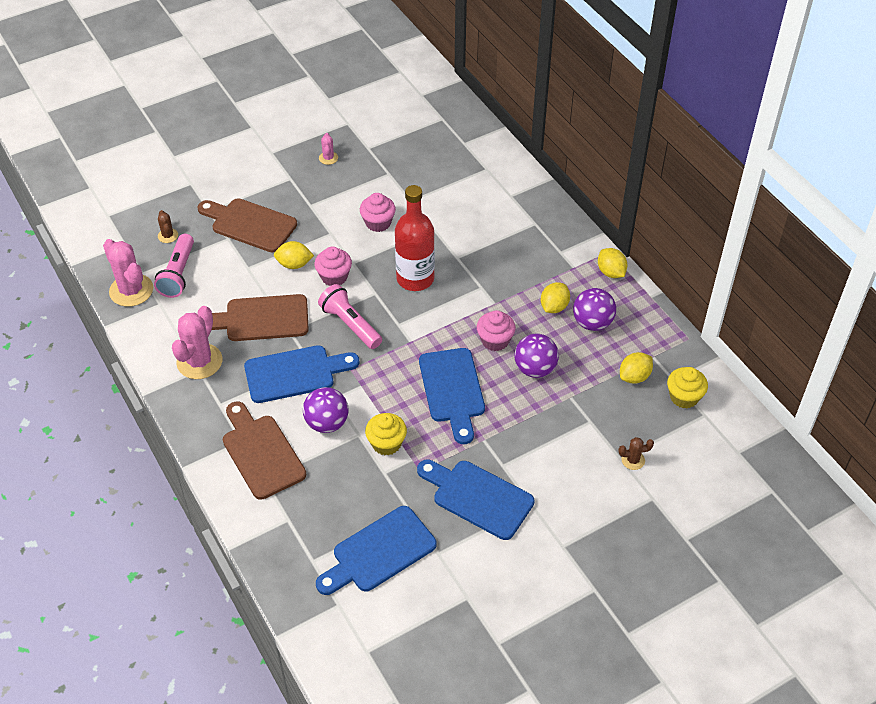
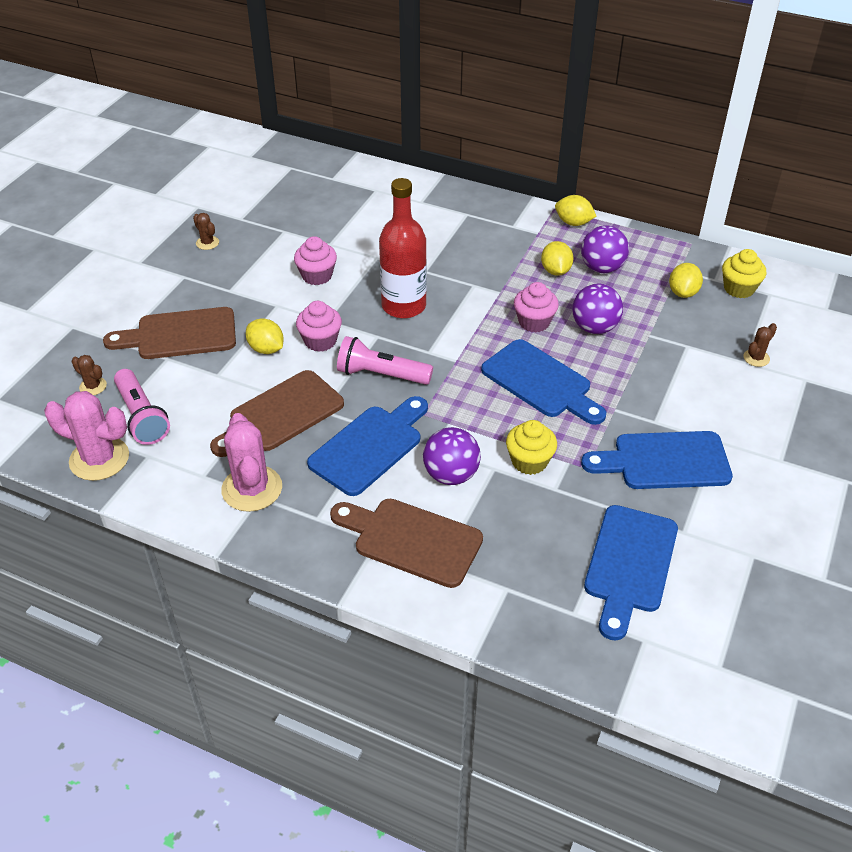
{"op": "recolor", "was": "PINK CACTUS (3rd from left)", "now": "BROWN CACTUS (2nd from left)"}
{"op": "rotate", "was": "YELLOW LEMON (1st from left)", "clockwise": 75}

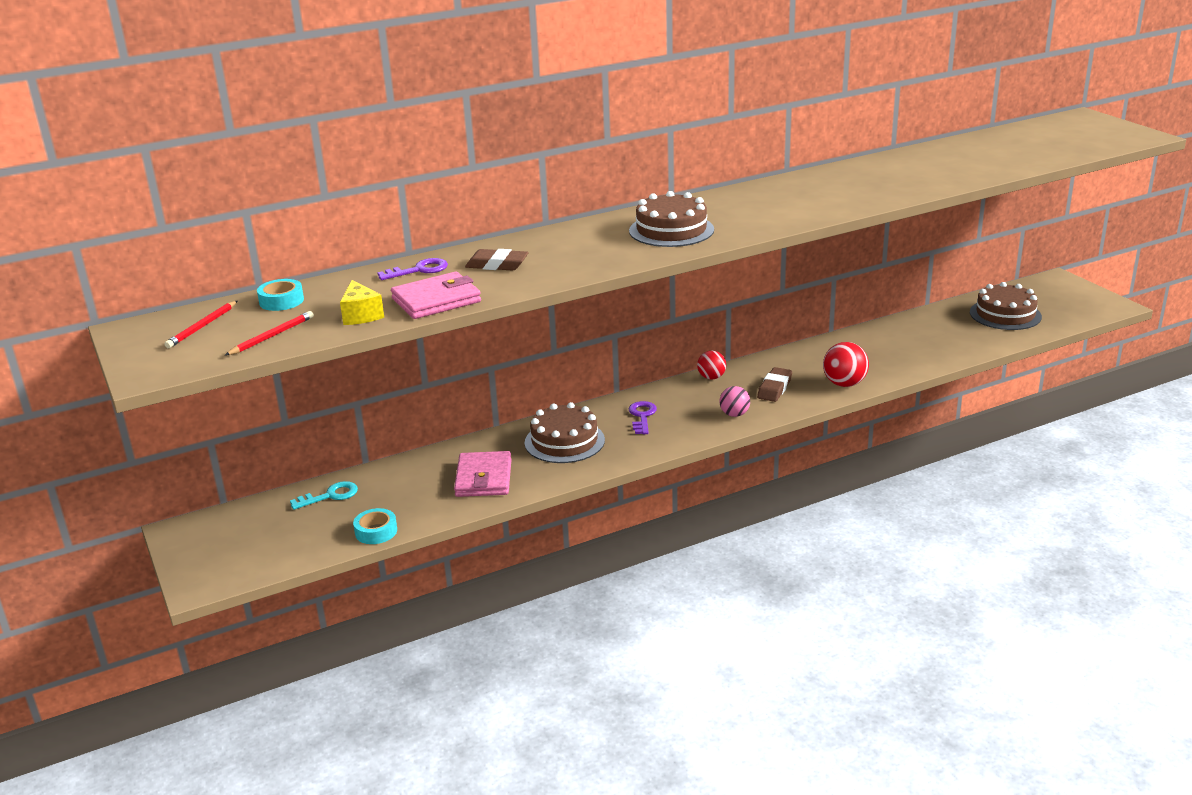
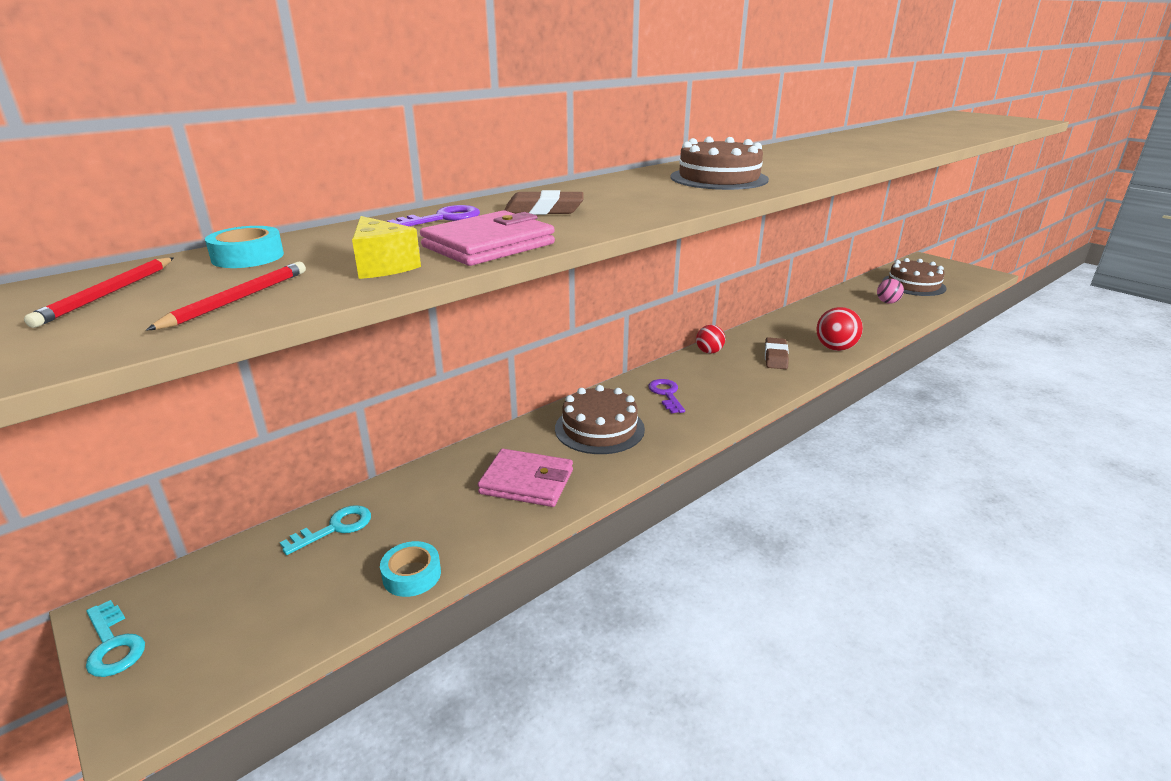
{"op": "insert", "now": "TURQUOISE KEY (1st from left)"}
{"op": "move", "was": "PINK BALL"}
{"op": "rotate", "was": "PINK WALLET (2nd from left)", "clockwise": -60}

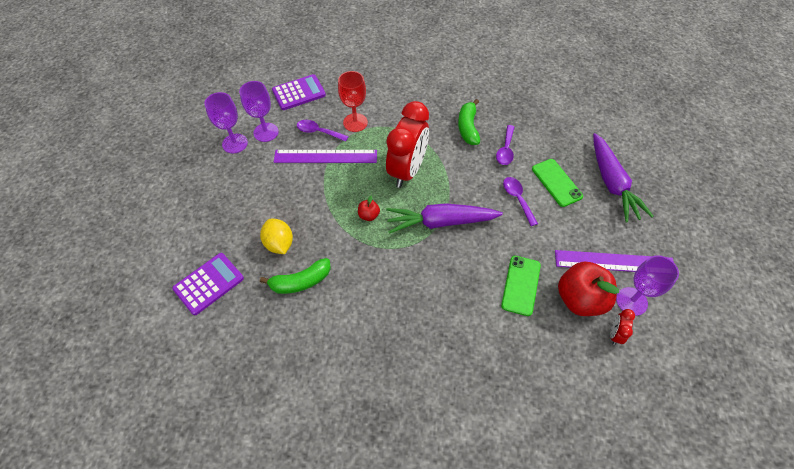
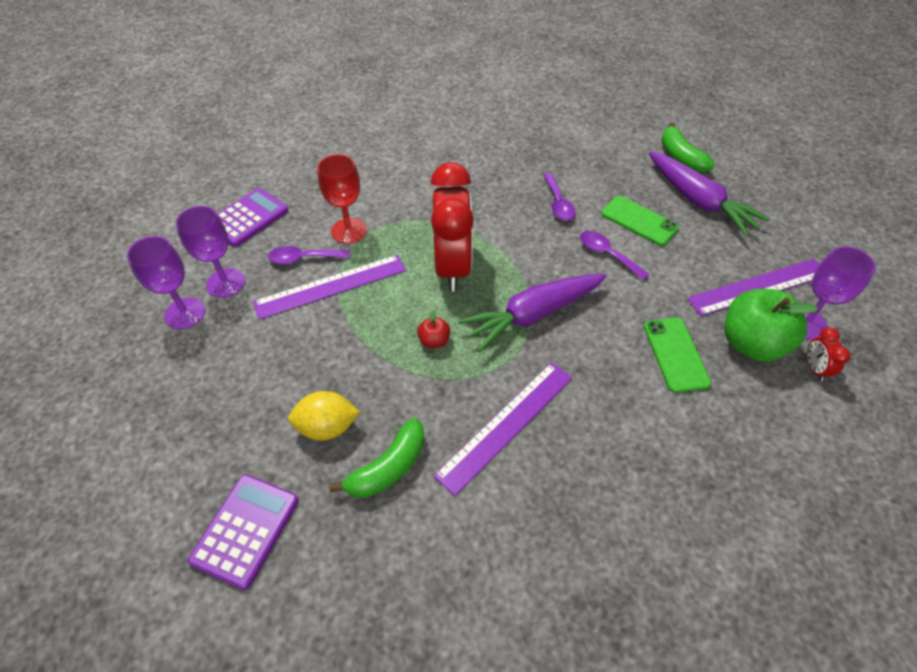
{"op": "insert", "now": "PURPLE RULER (2nd from left)"}
{"op": "move", "was": "GREEN BANANA (2nd from left)"}
{"op": "recolor", "was": "RED APPLE (2nd from left)", "now": "GREEN APPLE"}
{"op": "rotate", "was": "YELLOW LEMON", "clockwise": -45}

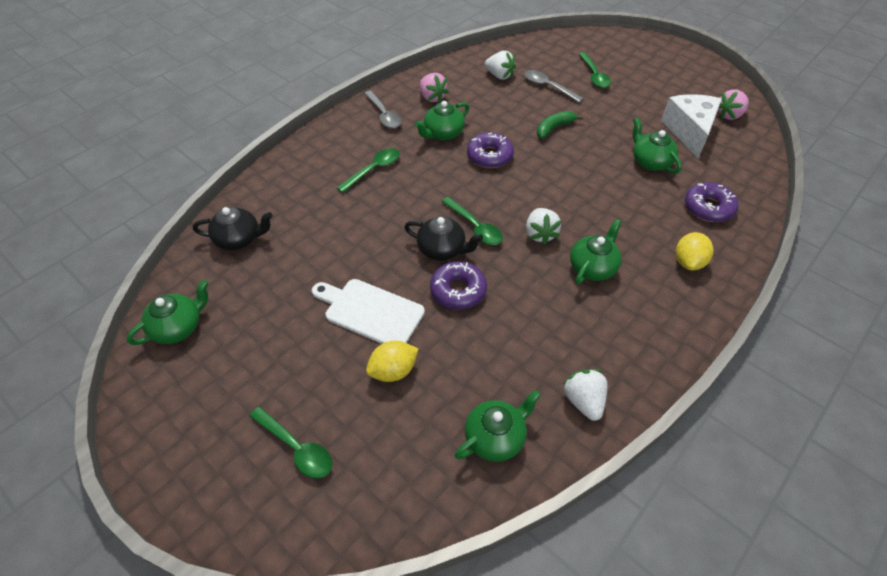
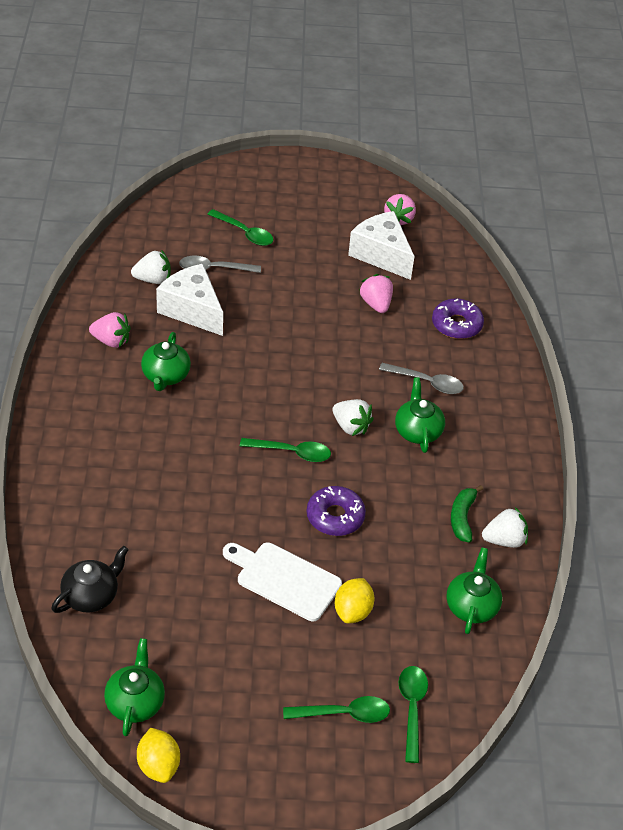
{"op": "delete", "was": "BLACK TEAPOT (2nd from left)"}
{"op": "delete", "was": "PURPLE DONUT (2nd from left)"}
{"op": "insert", "now": "WHITE CHEESE (1st from left)"}
{"op": "move", "was": "GREEN SPOON (2nd from left in the first image)", "now": "GREEN SPOON (4th from left)"}
{"op": "move", "was": "GREY SPOON (1st from left in the first image)", "now": "GREY SPOON (2nd from left)"}
{"op": "move", "was": "GREEN BANANA"}
{"op": "move", "was": "YELLOW LEMON (2nd from left in the first image)", "now": "YELLOW LEMON (1st from left)"}
{"op": "replace", "was": "GREEN TEAPOT (5th from left)", "now": "PINK STRAWBERRY (2nd from left)"}
{"op": "rotate", "was": "WHITE CUTTING BOARD", "clockwise": 45}
{"op": "rotate", "was": "WHITE STRAWBERRY (3rd from left)", "clockwise": 135}

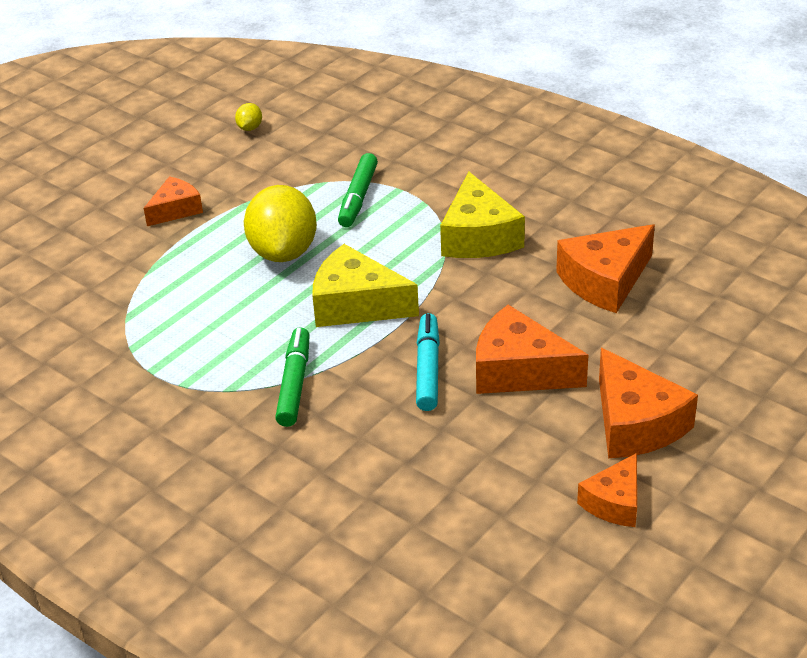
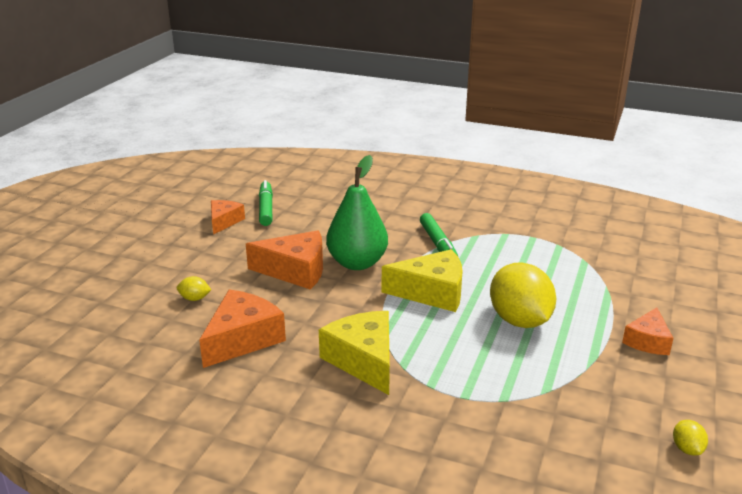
{"op": "delete", "was": "ORANGE CHEESE (5th from left)"}
{"op": "insert", "now": "YELLOW LEMON (1st from left)"}
{"op": "move", "was": "GREEN MARKER (2nd from left in the first image)", "now": "GREEN MARKER (1st from left)"}
{"op": "replace", "was": "TURQUOISE MARKER", "now": "GREEN PEAR"}

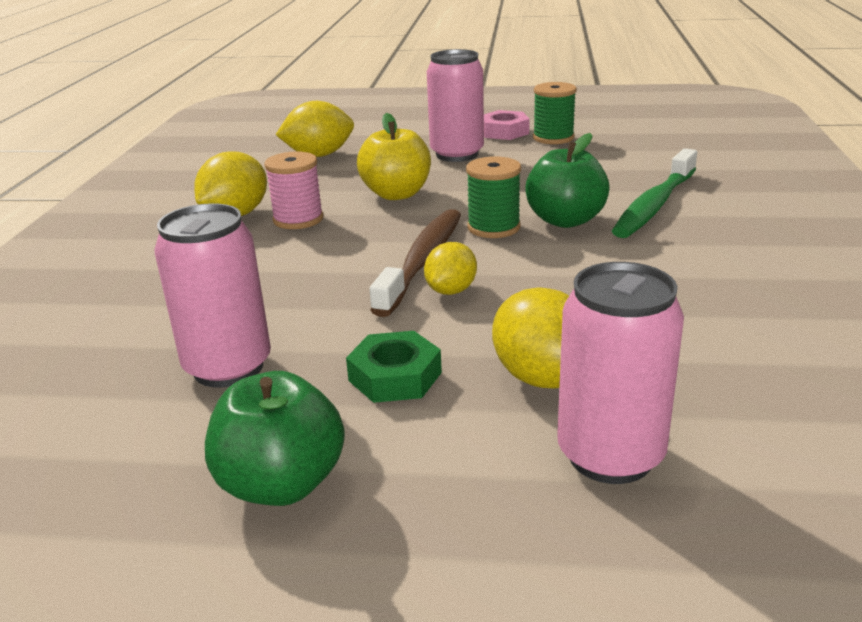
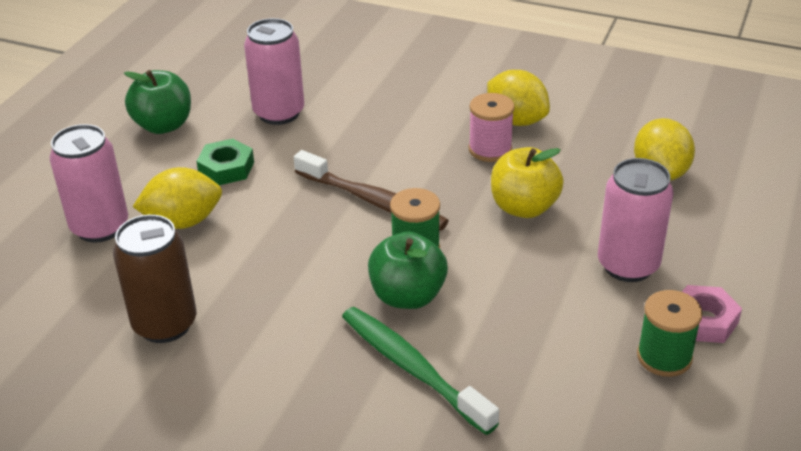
{"op": "delete", "was": "YELLOW LEMON (3rd from left)"}
{"op": "insert", "now": "BROWN CAN"}

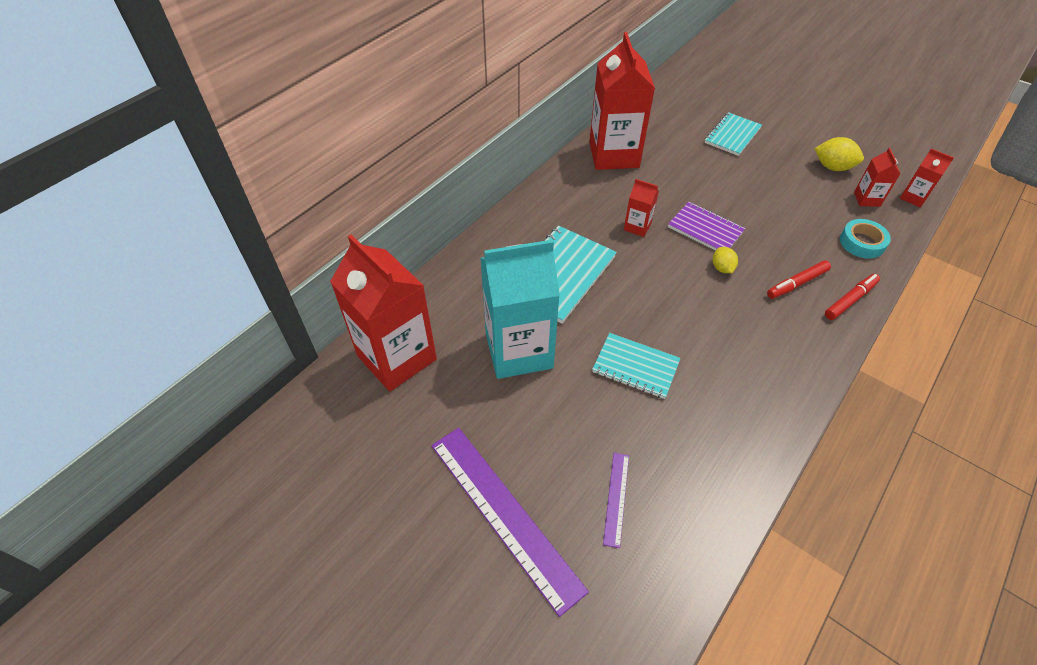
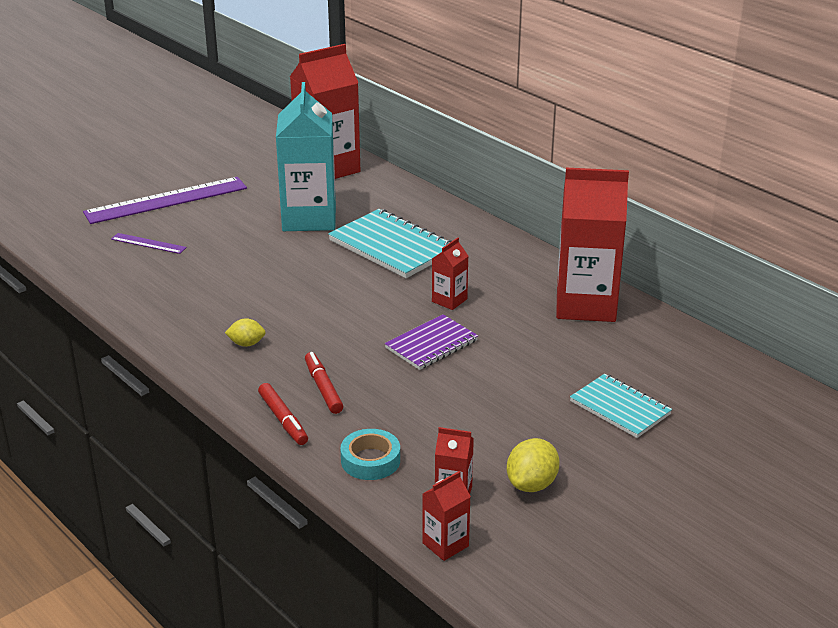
{"op": "delete", "was": "TURQUOISE NOTEBOOK (2nd from left)"}
{"op": "move", "was": "YELLOW LEMON (1st from left)"}

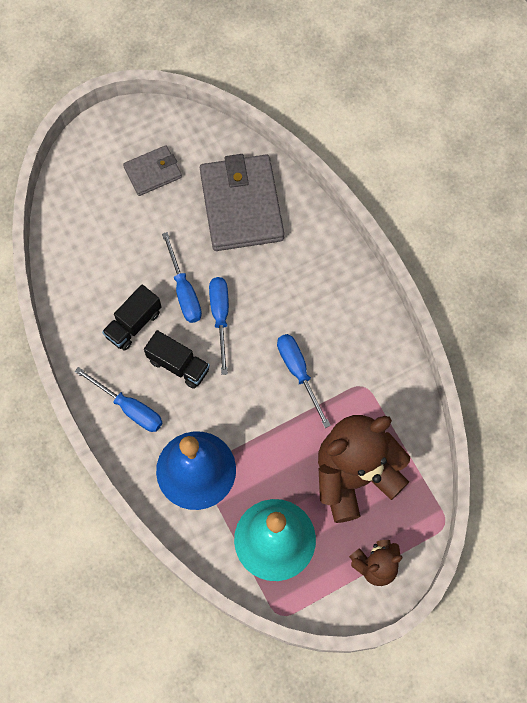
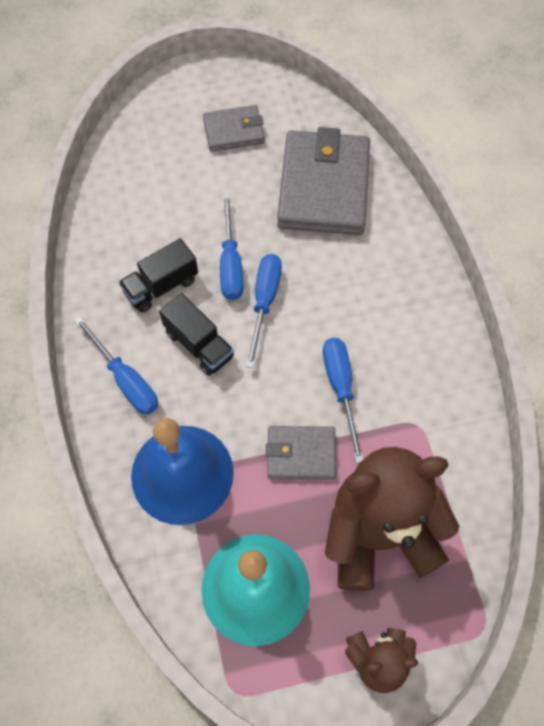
{"op": "insert", "now": "GREY WALLET (2nd from left)"}

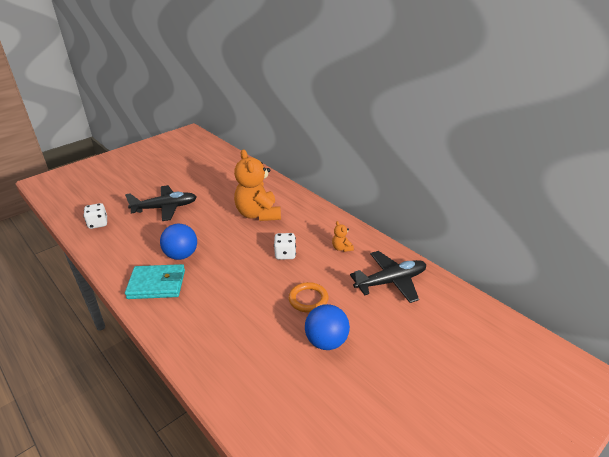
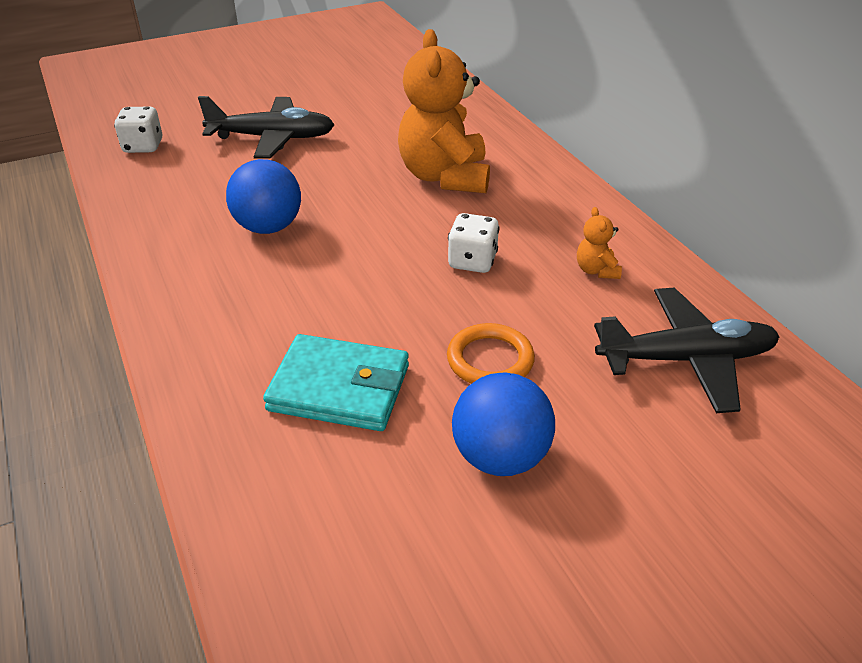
{"op": "move", "was": "TURQUOISE WALLET"}

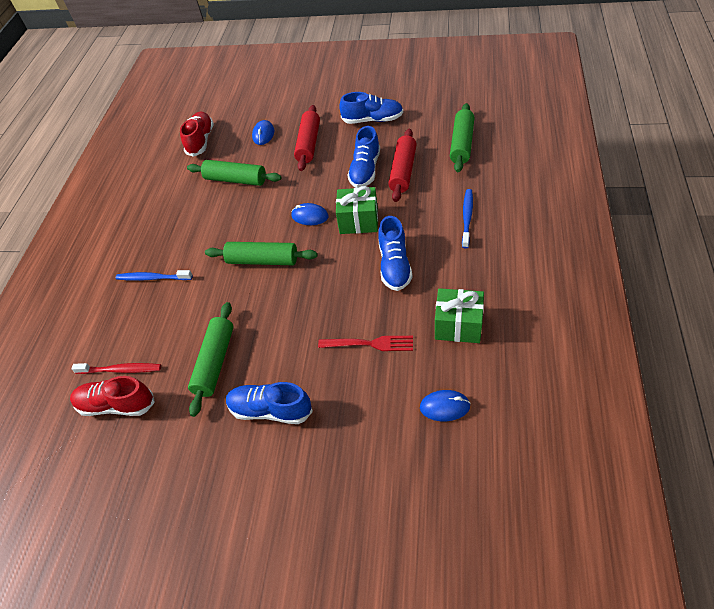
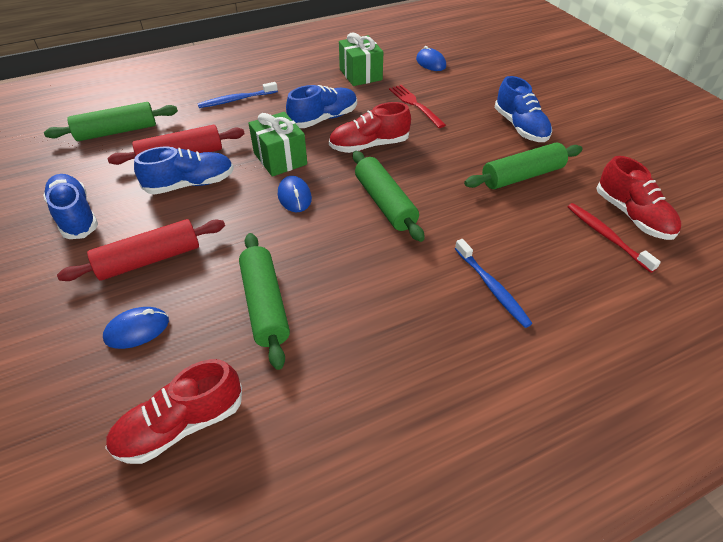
{"op": "insert", "now": "RED SHOE (2nd from left)"}

